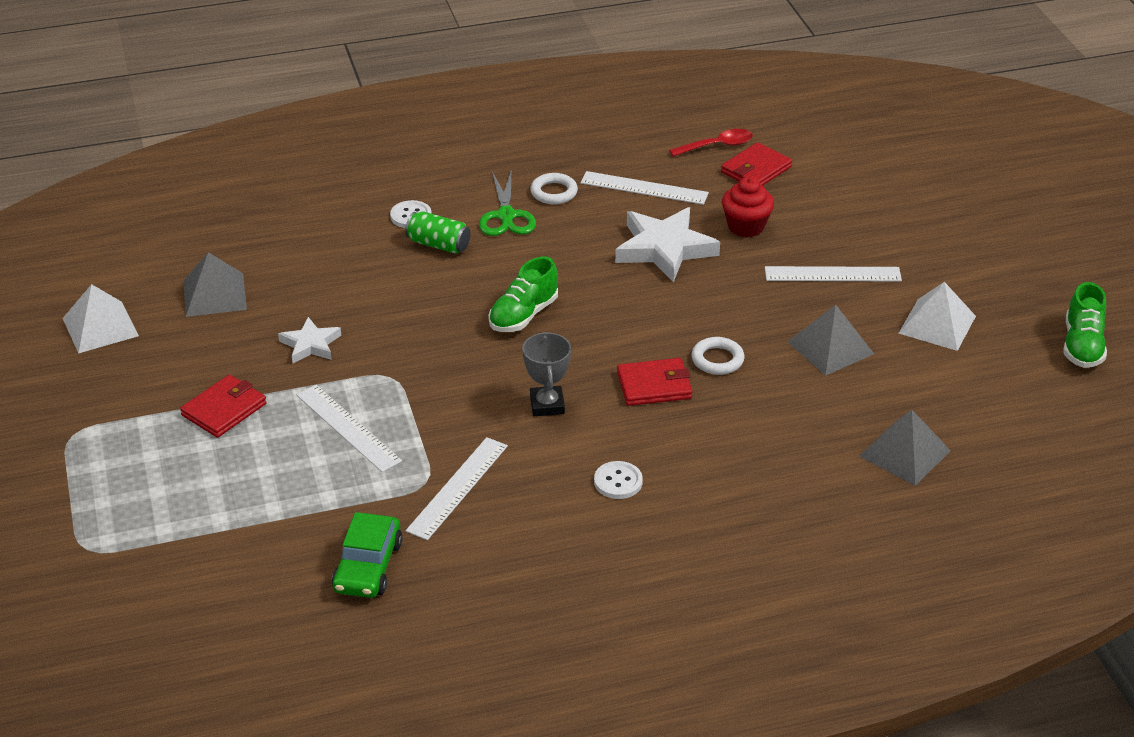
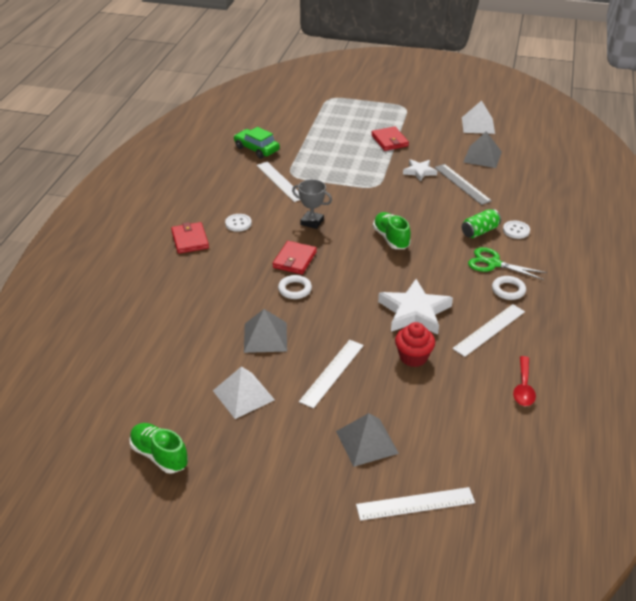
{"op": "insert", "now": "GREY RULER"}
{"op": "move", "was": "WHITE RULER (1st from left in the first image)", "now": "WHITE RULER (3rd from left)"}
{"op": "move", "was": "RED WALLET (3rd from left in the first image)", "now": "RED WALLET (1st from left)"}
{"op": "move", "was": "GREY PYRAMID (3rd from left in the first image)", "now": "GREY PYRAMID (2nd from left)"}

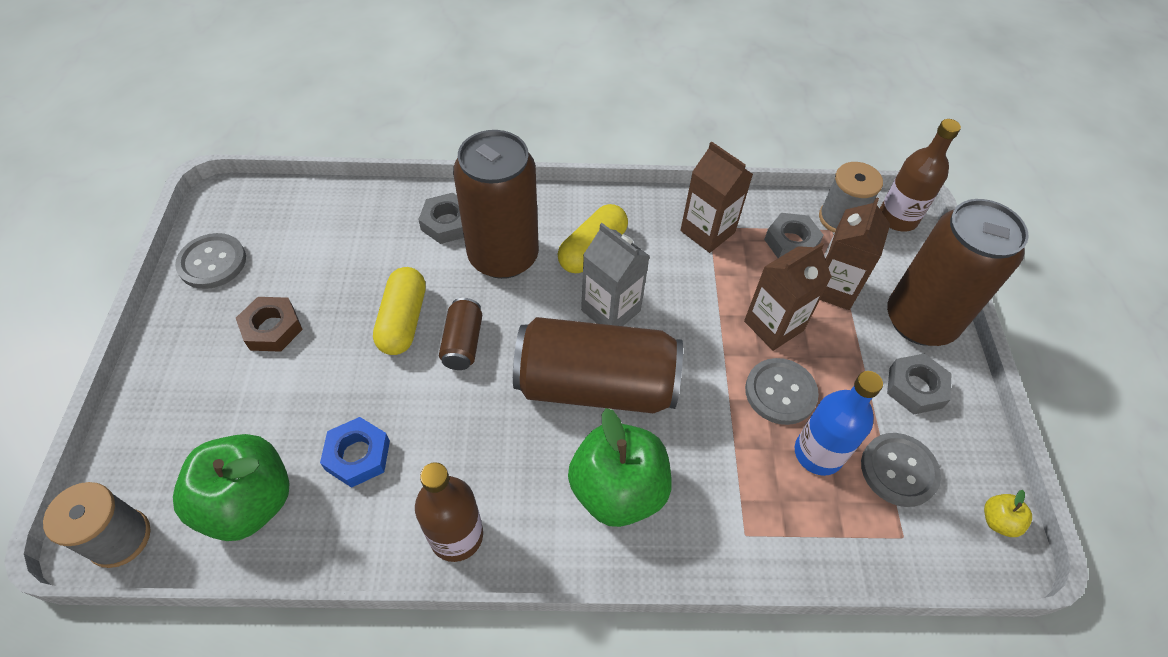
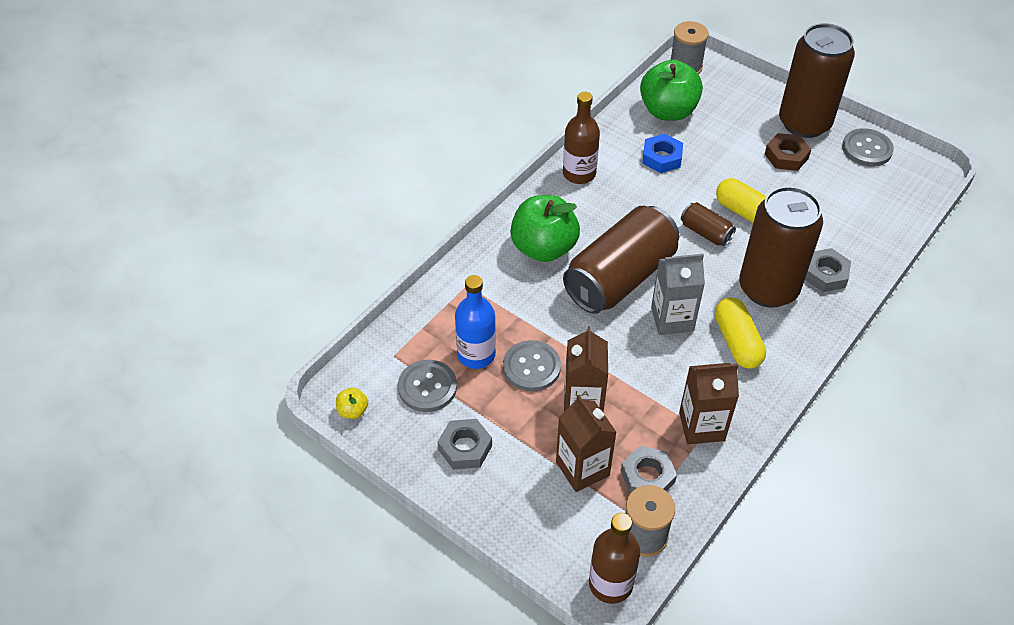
{"op": "move", "was": "BROWN CAN (4th from left)"}

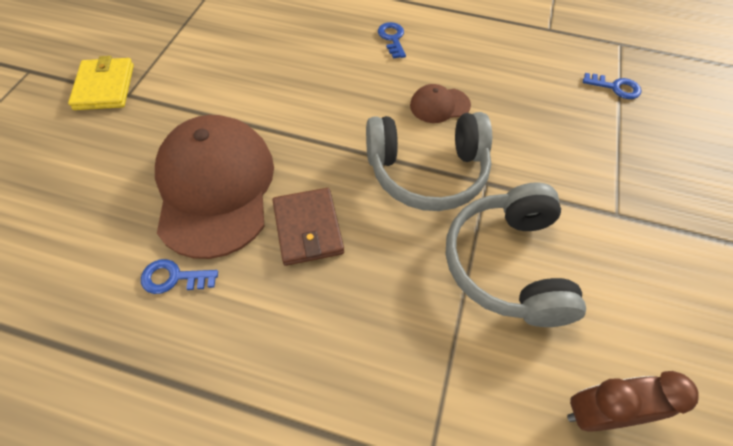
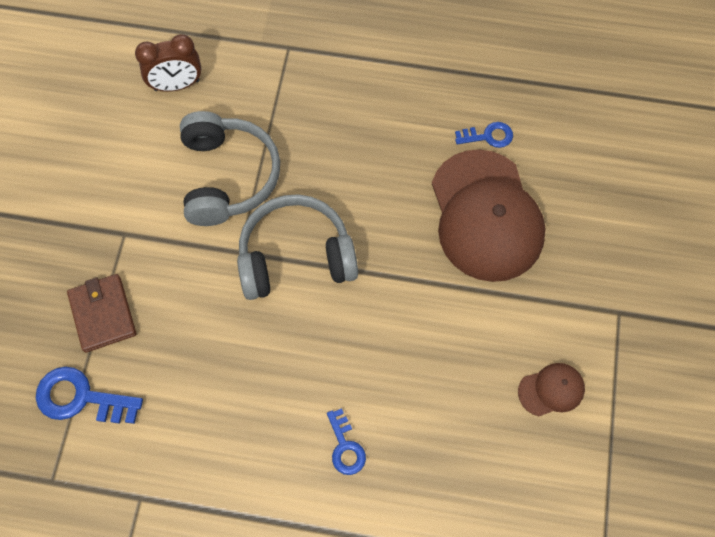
{"op": "delete", "was": "YELLOW WALLET"}
{"op": "move", "was": "BROWN WALLET"}
{"op": "move", "was": "BROWN CAP (2nd from left)"}
{"op": "resize", "was": "BLUE KEY (3rd from left in the first image)", "ratio": 1.64}

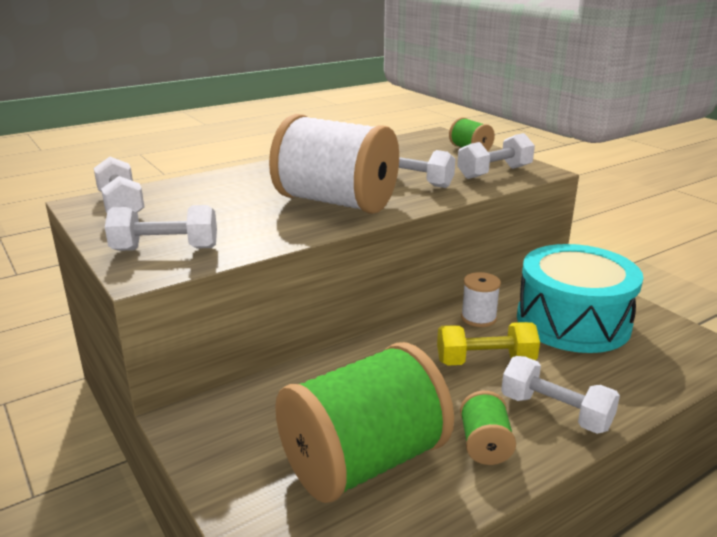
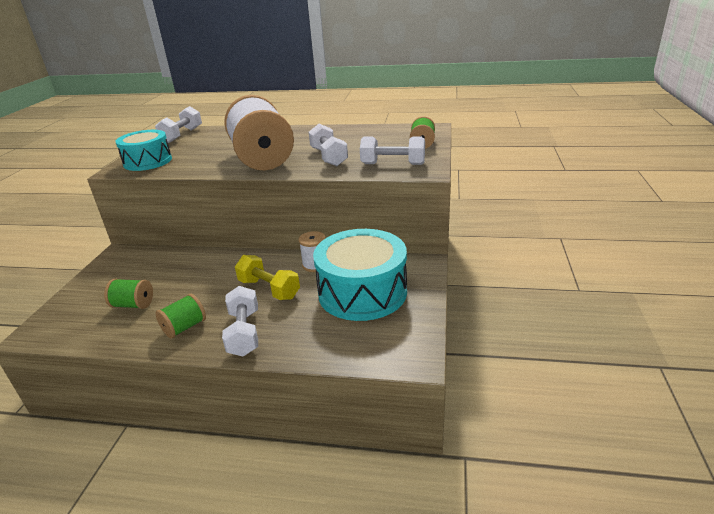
{"op": "replace", "was": "WHITE DUMBBELL (2nd from left)", "now": "TURQUOISE DRUM (1st from left)"}
{"op": "resize", "was": "GREEN SPOOL (1st from left)", "ratio": 0.43}

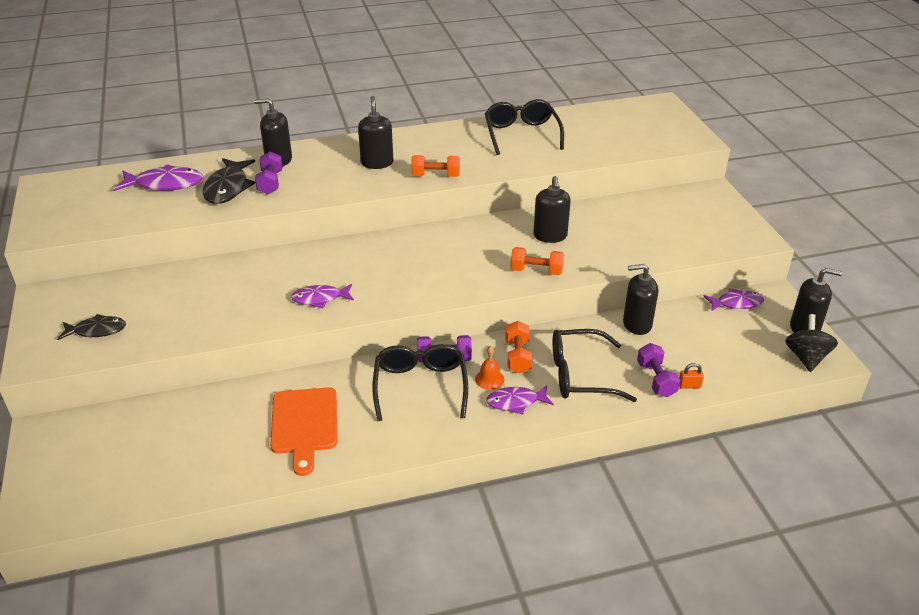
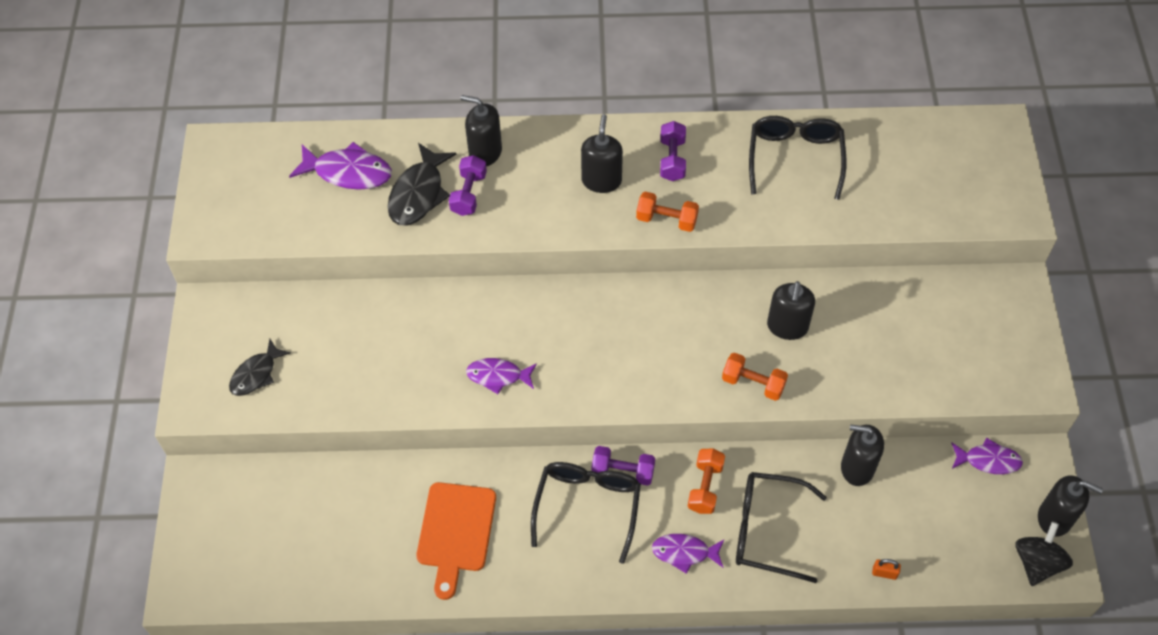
{"op": "delete", "was": "ORANGE BELL"}
{"op": "move", "was": "PURPLE DUMBBELL (3rd from left)"}
{"op": "rotate", "was": "BLACK FISH (1st from left)", "clockwise": 120}

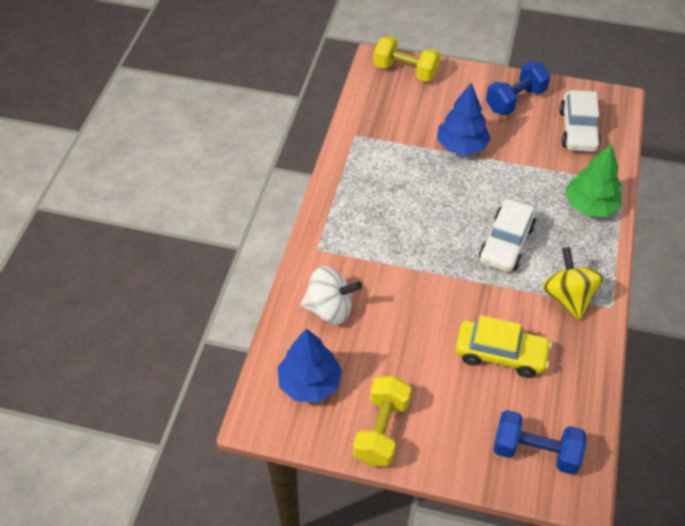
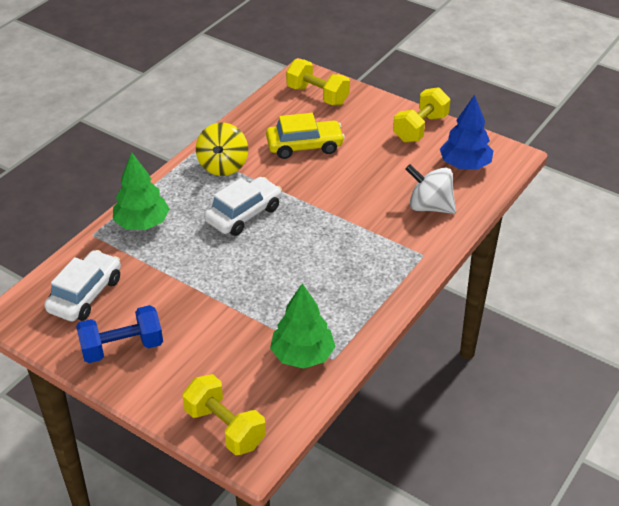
{"op": "delete", "was": "BLUE TREE (2nd from left)"}
{"op": "insert", "now": "GREEN TREE (2nd from left)"}
{"op": "recolor", "was": "BLUE DUMBBELL (2nd from left)", "now": "YELLOW DUMBBELL (2nd from left)"}
{"op": "rotate", "was": "YELLOW CAR", "clockwise": 135}

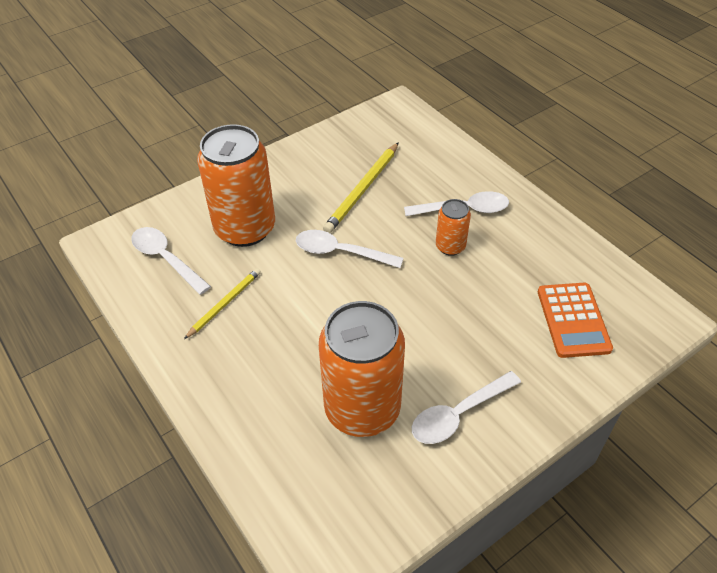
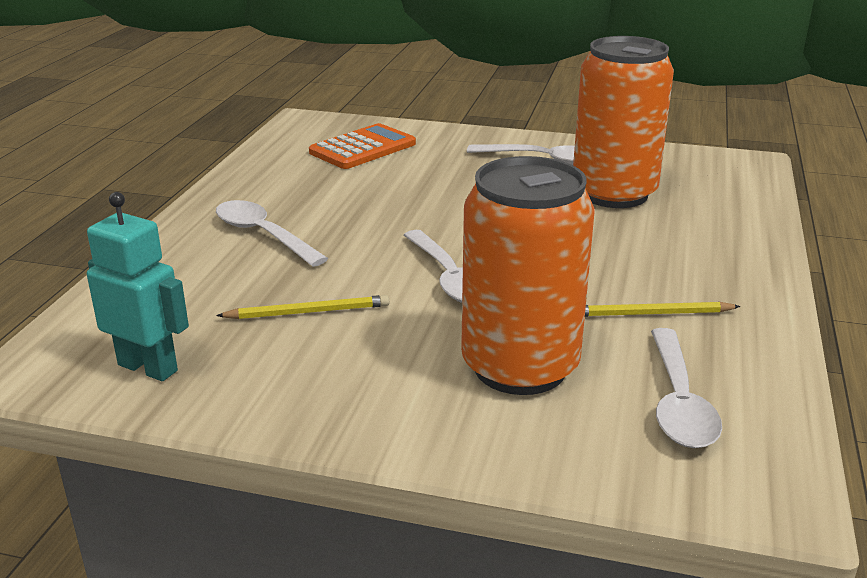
{"op": "delete", "was": "ORANGE CAN (3rd from left)"}
{"op": "insert", "now": "TURQUOISE ROBOT"}
{"op": "resize", "was": "YELLOW PENCIL (2nd from left in the first image)", "ratio": 0.64}

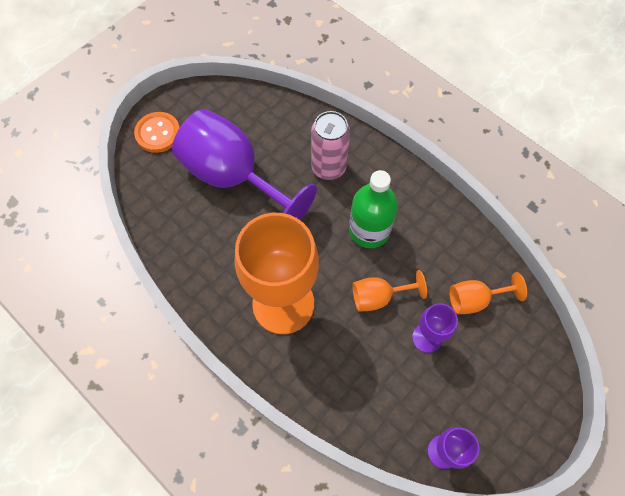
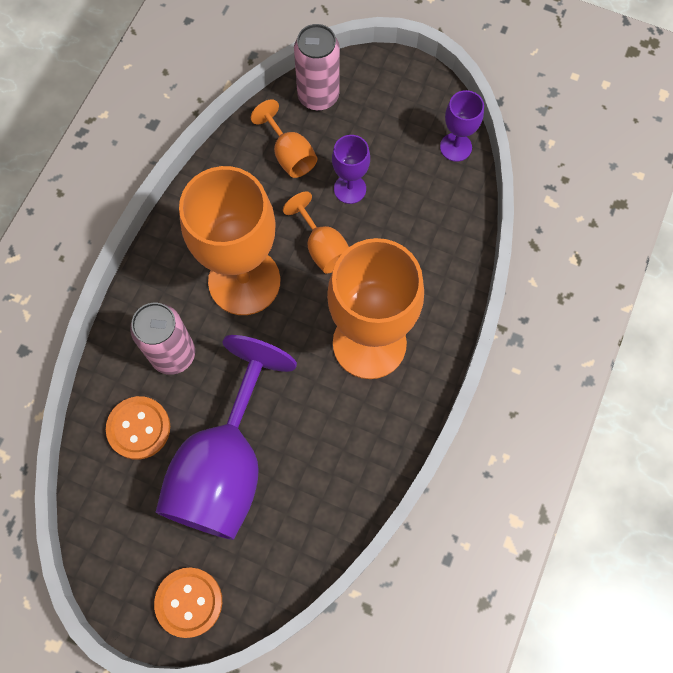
{"op": "insert", "now": "ORANGE BUTTON (1st from left)"}
{"op": "insert", "now": "PINK CAN (2nd from left)"}
{"op": "replace", "was": "GREEN BOTTLE", "now": "ORANGE GOBLET (1st from left)"}

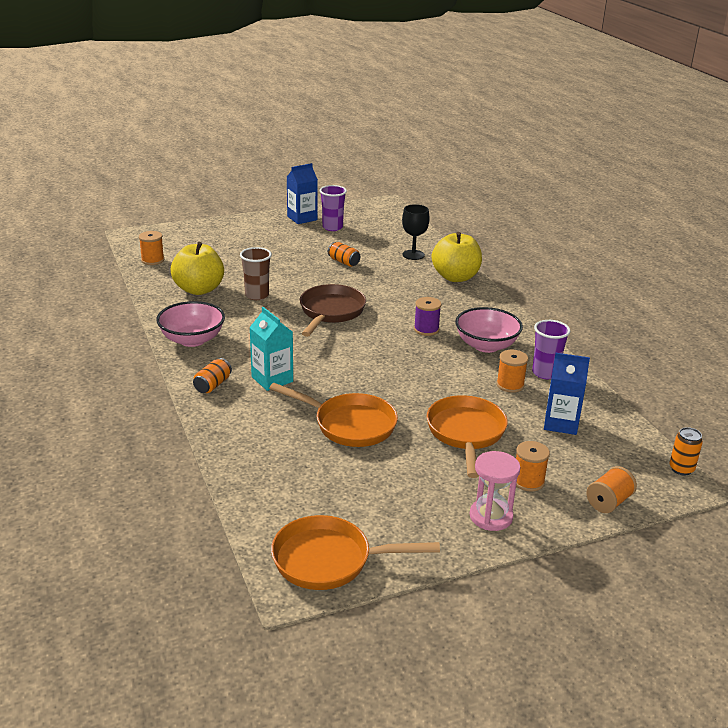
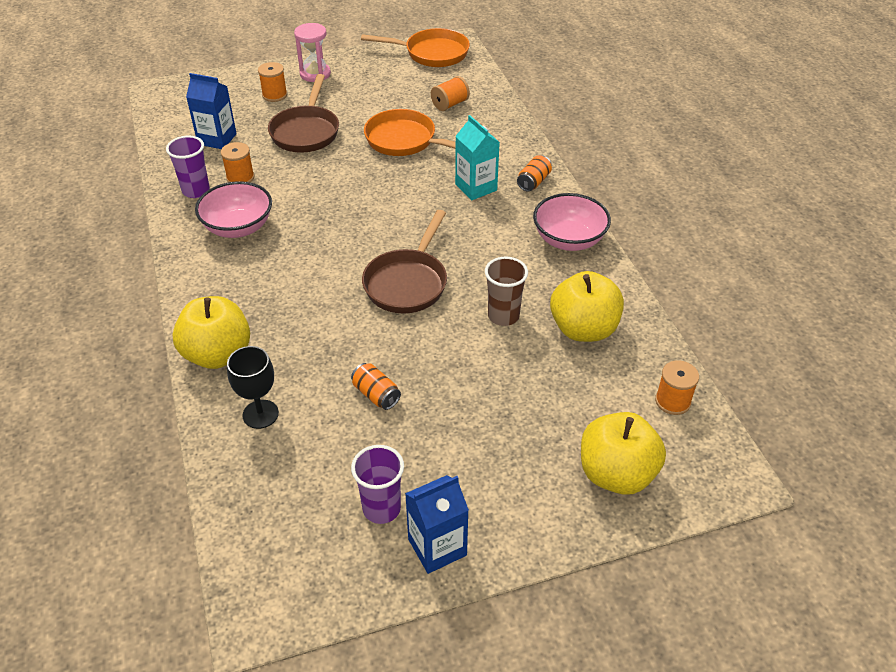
{"op": "delete", "was": "PURPLE SPOOL"}
{"op": "delete", "was": "ORANGE CAN (3rd from left)"}
{"op": "insert", "now": "YELLOW APPLE (3rd from left)"}
{"op": "move", "was": "ORANGE SPOOL (4th from left in the first image)", "now": "ORANGE SPOOL (3rd from left)"}
{"op": "recolor", "was": "ORANGE PAN (3rd from left)", "now": "BROWN PAN (1st from left)"}

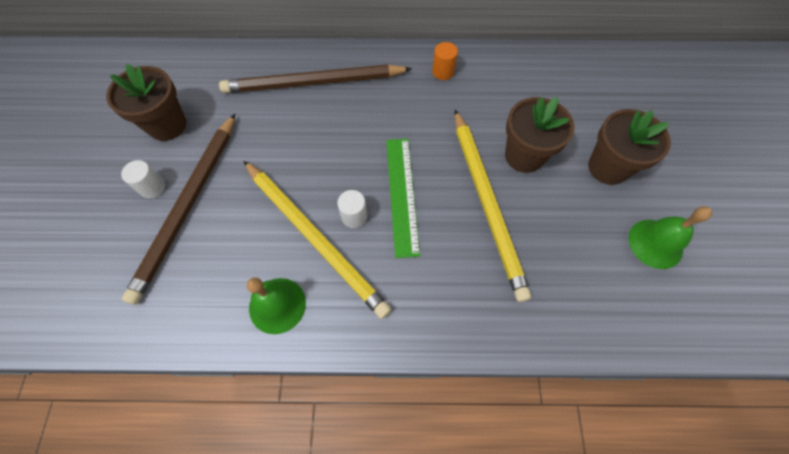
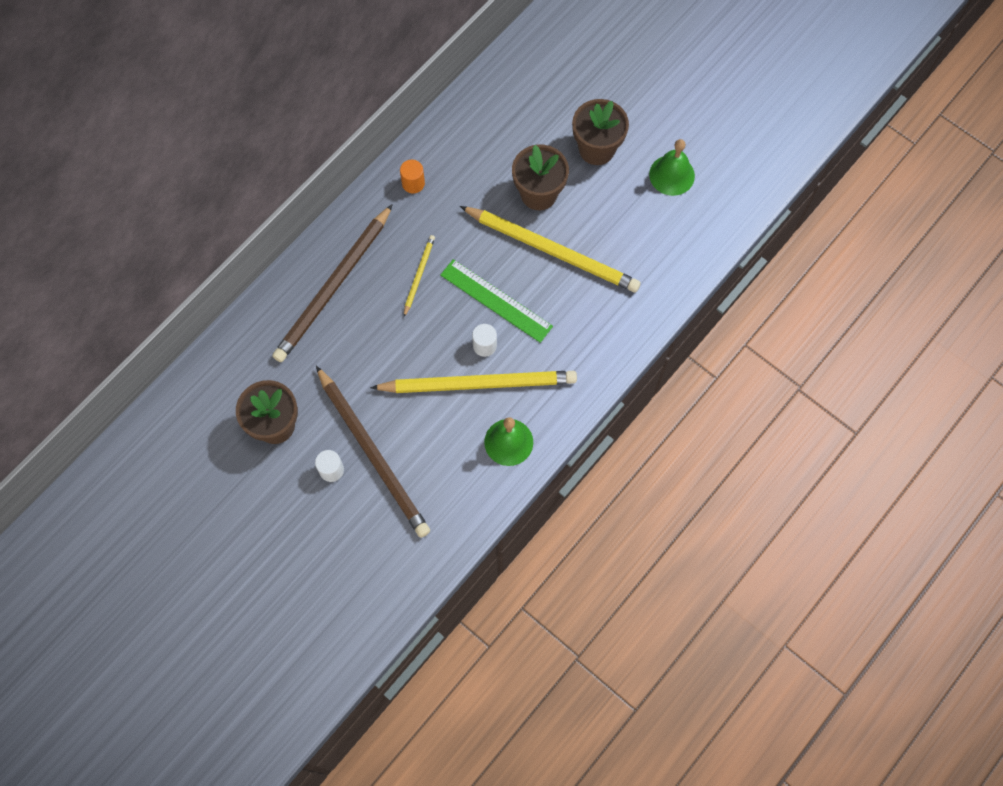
{"op": "insert", "now": "YELLOW PENCIL (1st from left)"}

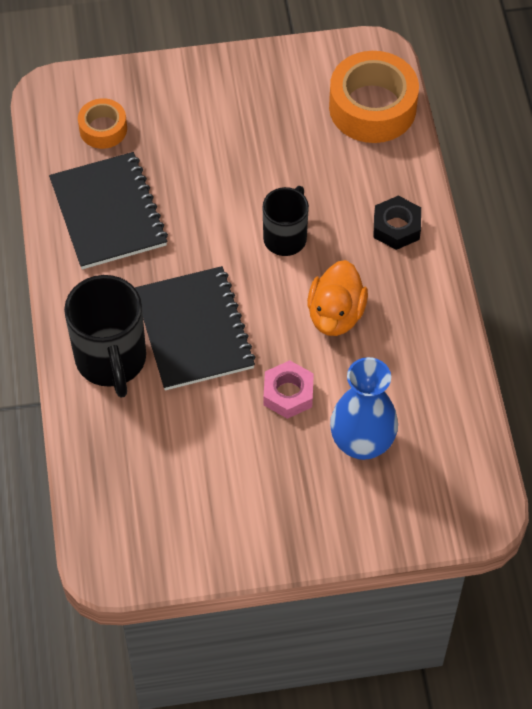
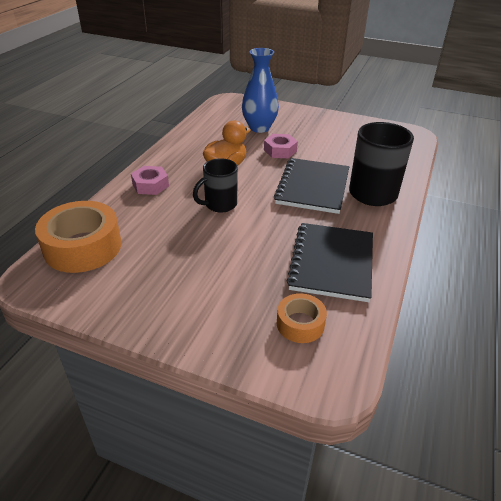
{"op": "recolor", "was": "BLACK NUT", "now": "PINK NUT (1st from left)"}

